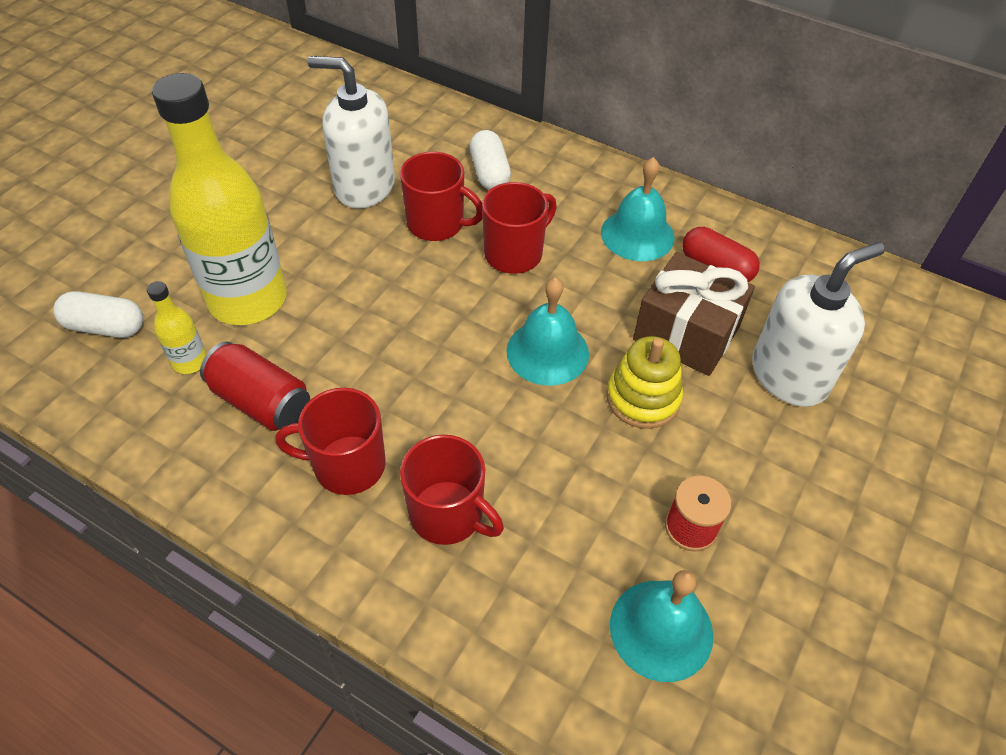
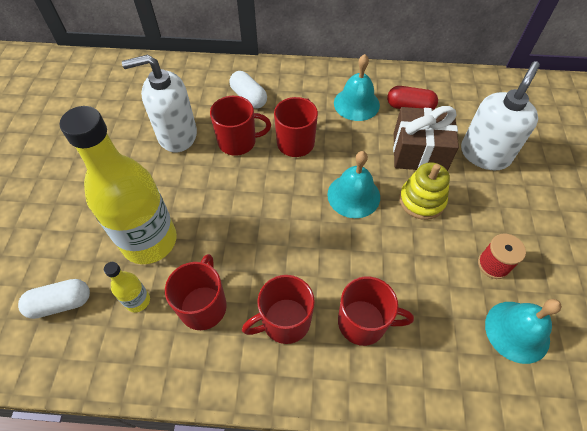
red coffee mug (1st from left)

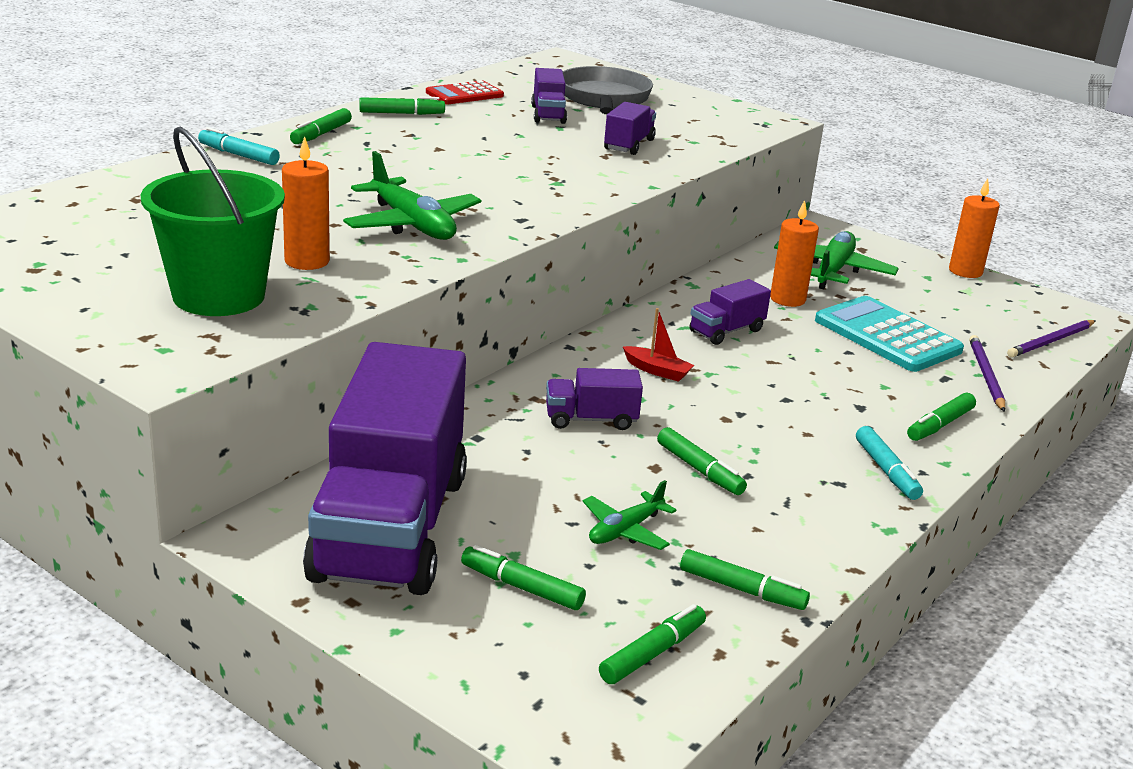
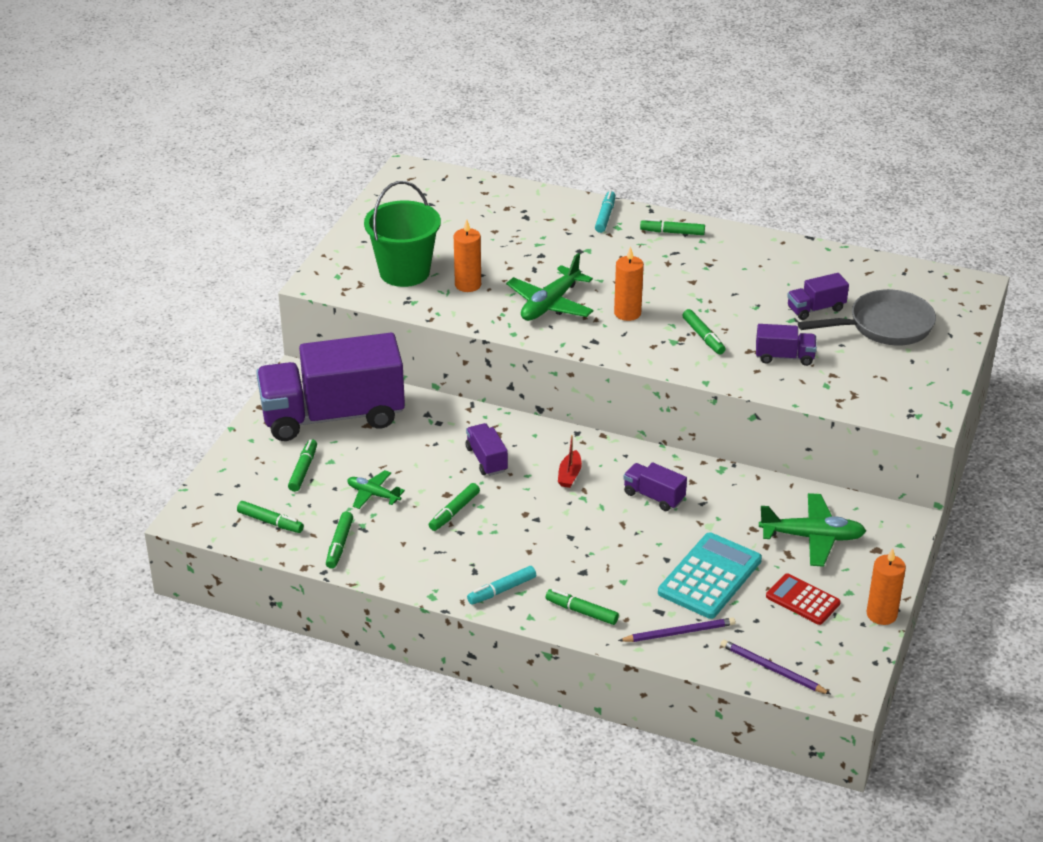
green felt pen (7th from left); red adding machine; orange wax candle (2nd from left)

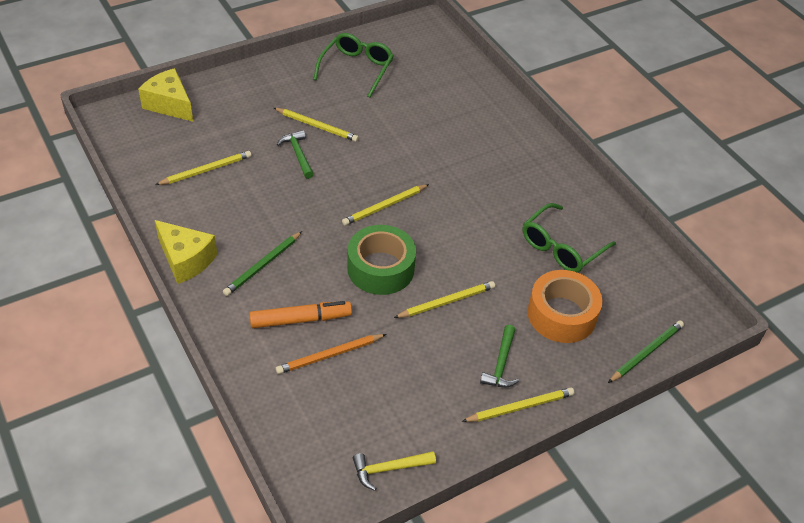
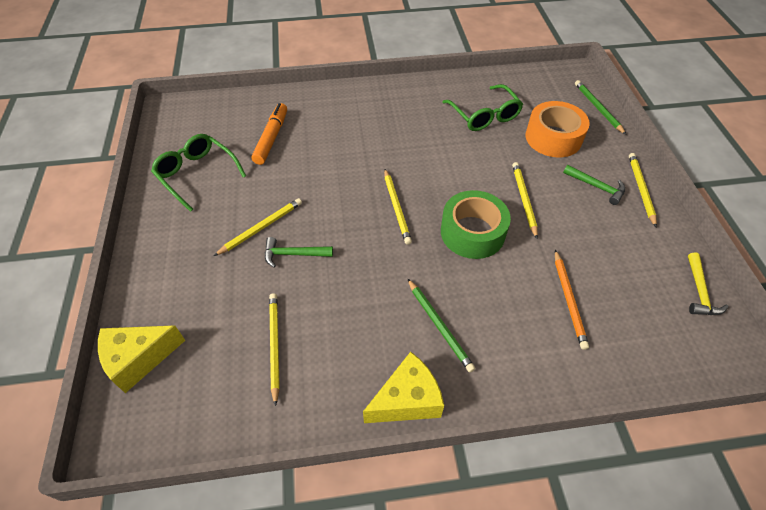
orange felt pen

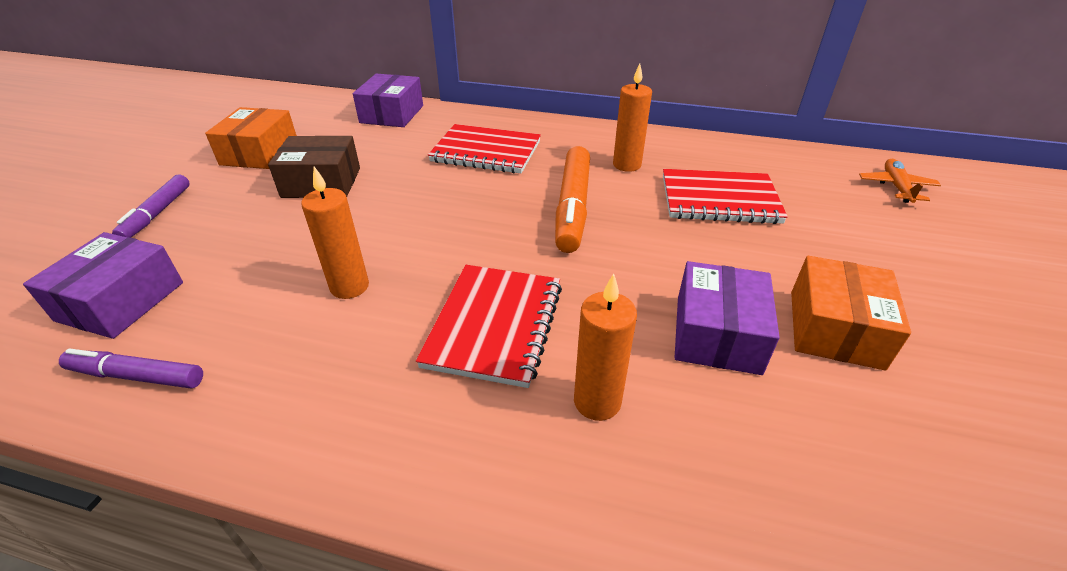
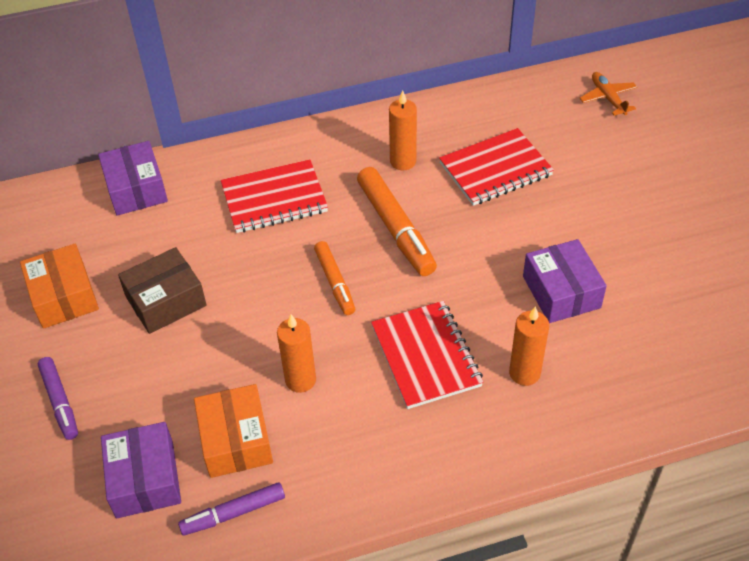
orange parcel (2nd from left); orange felt pen (1st from left)

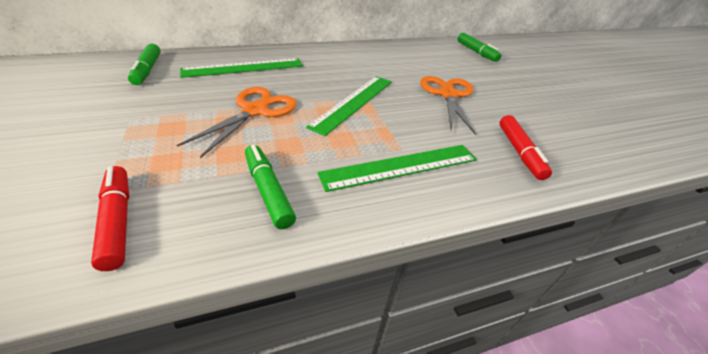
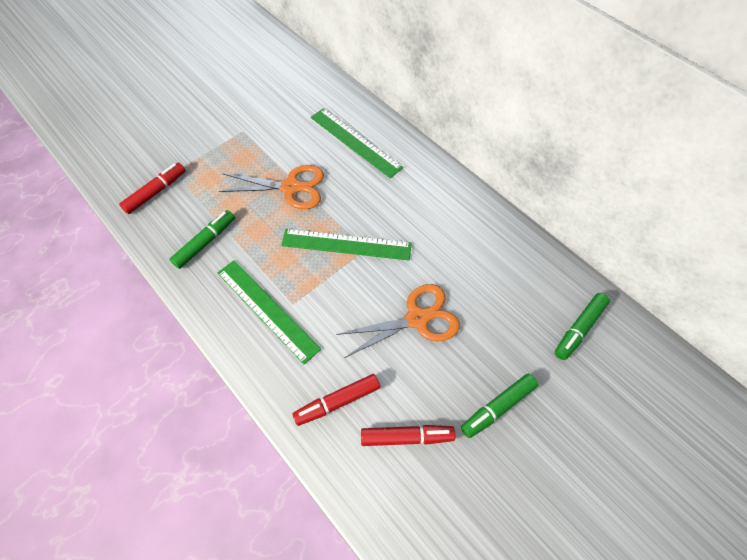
green felt pen (2nd from left); red felt pen (3rd from left)

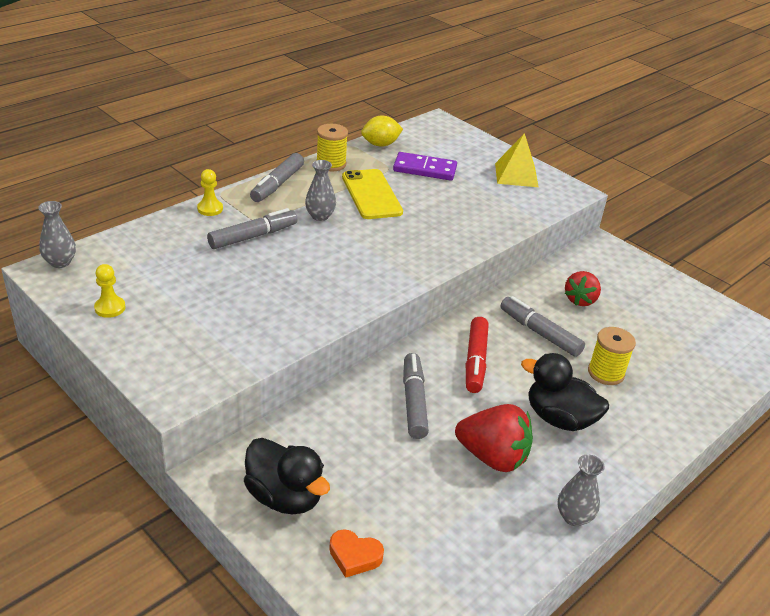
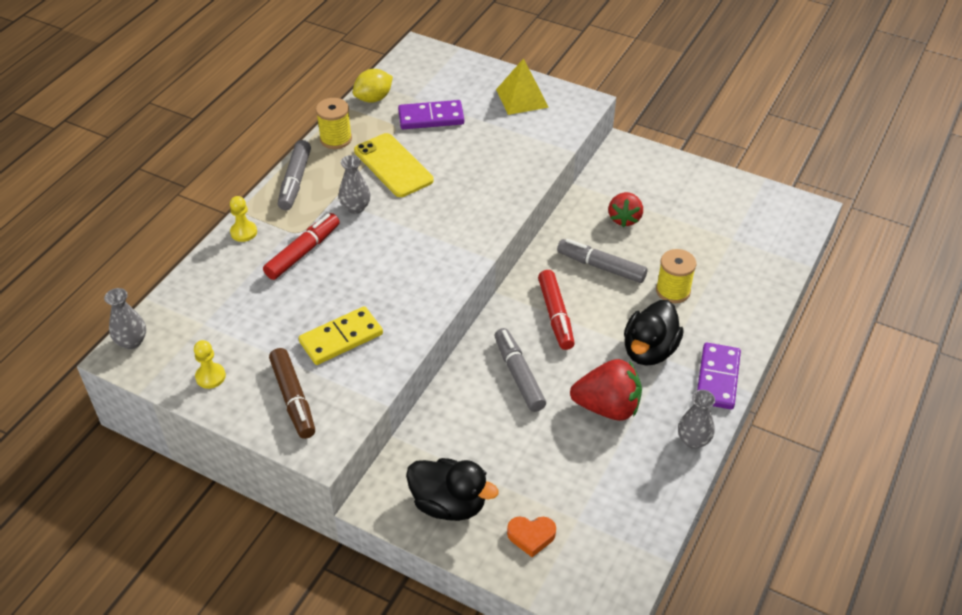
red felt pen (1st from left); black toy duck (2nd from left); dark brown felt pen; bright yellow domino tile; purple domino tile (2nd from left)

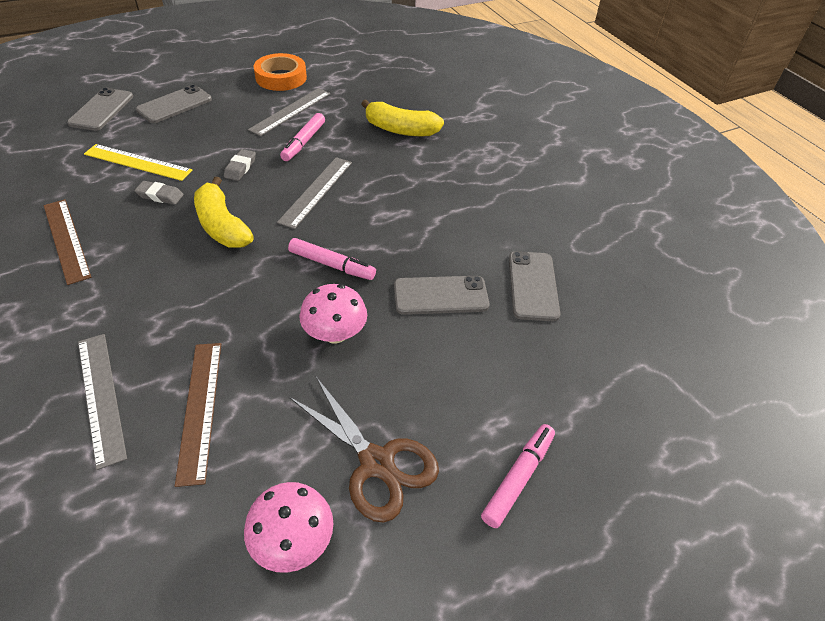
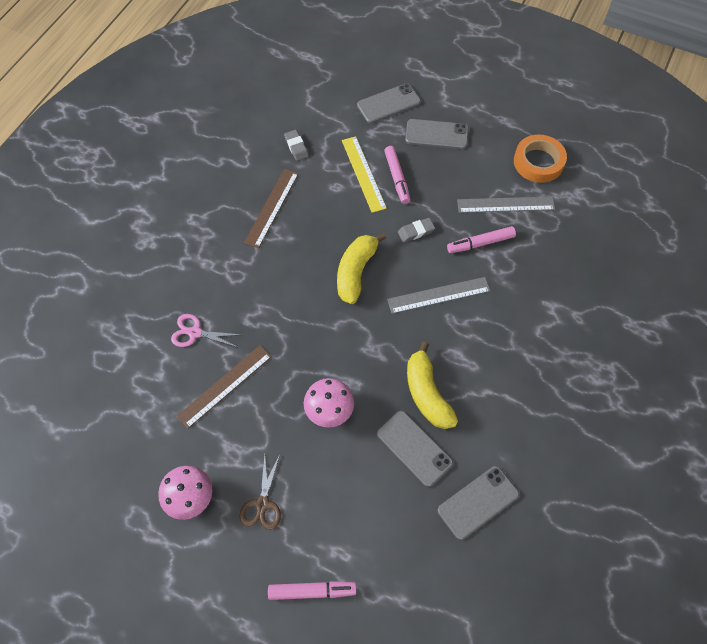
rose-pink pair of scissors; gray gum eraser (1st from left); rose-pink felt pen (2nd from left); dark brown pair of scissors; bright yellow toy banana (2nd from left)

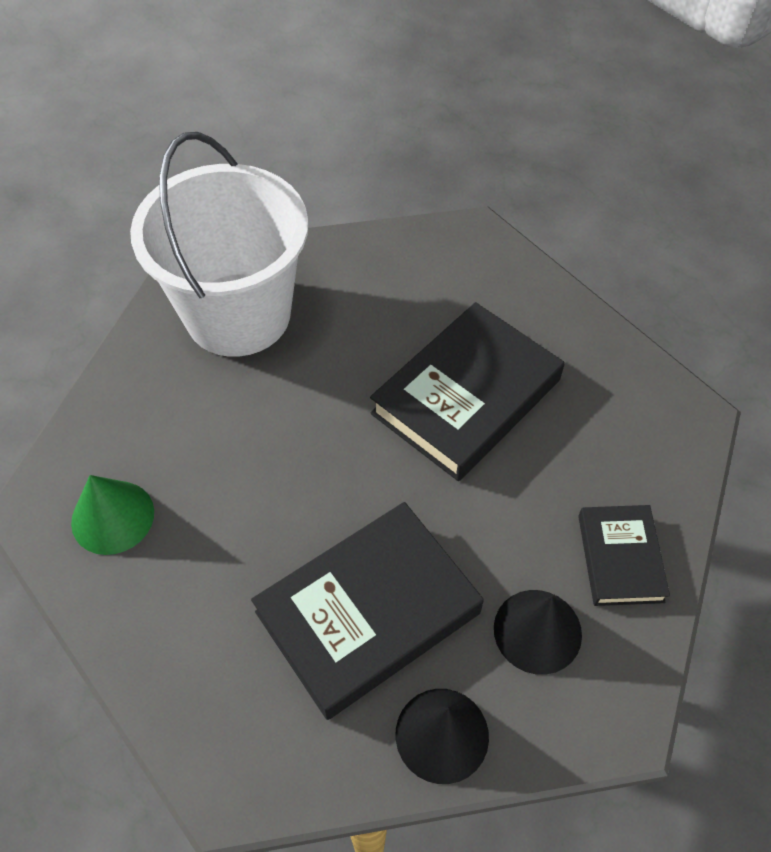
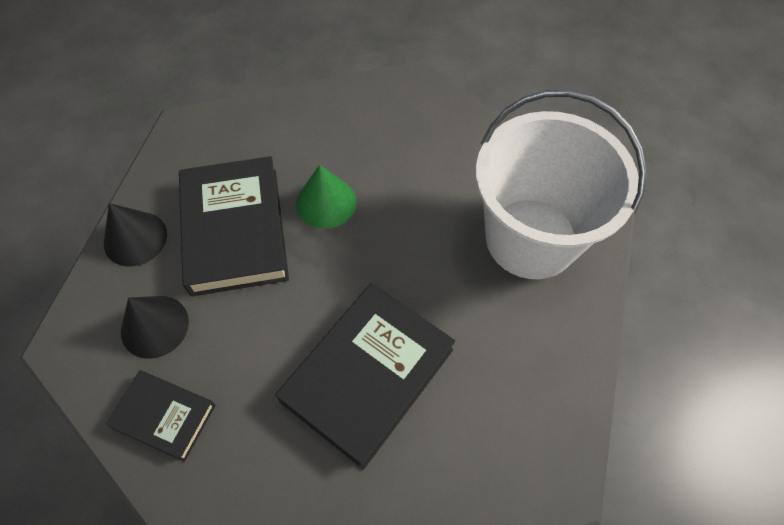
green cone; black hardback (3rd from left)

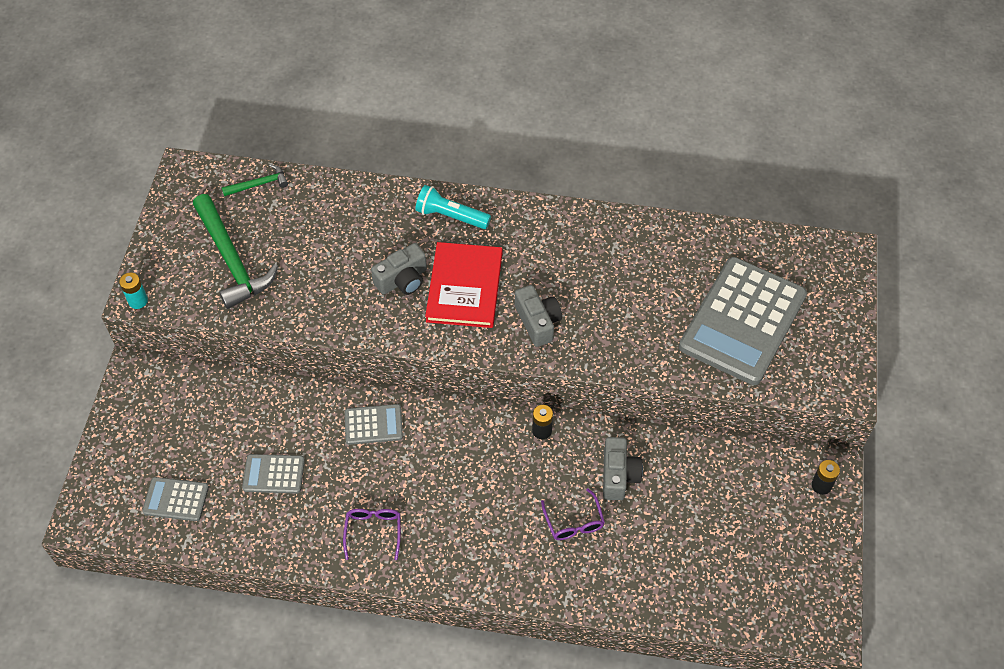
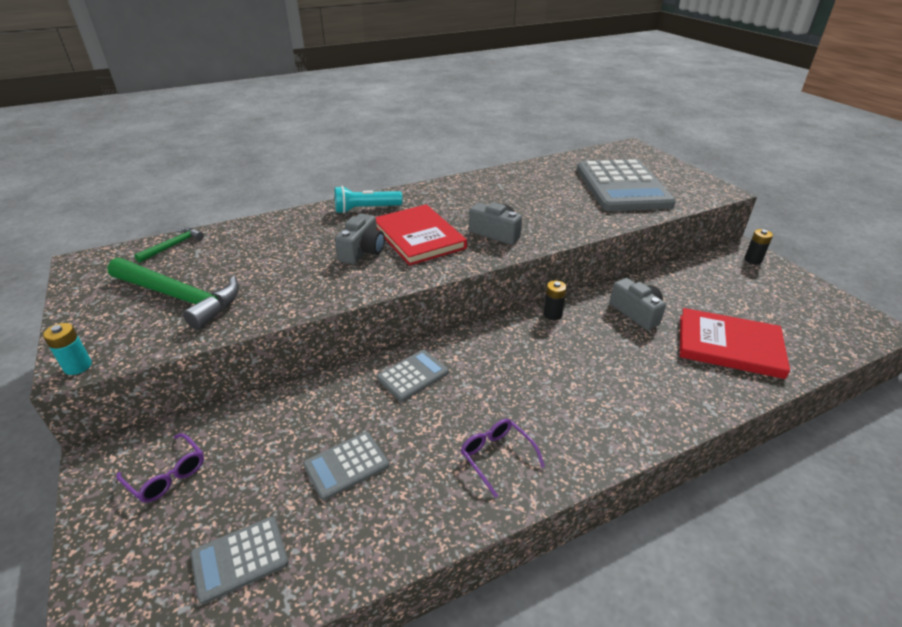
purple spectacles (1st from left); red hardback (2nd from left)

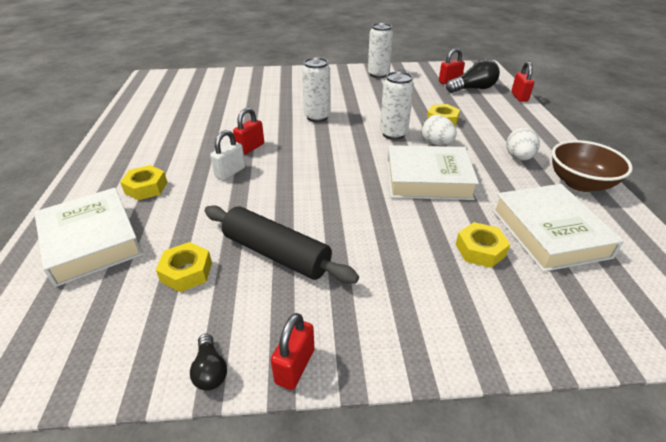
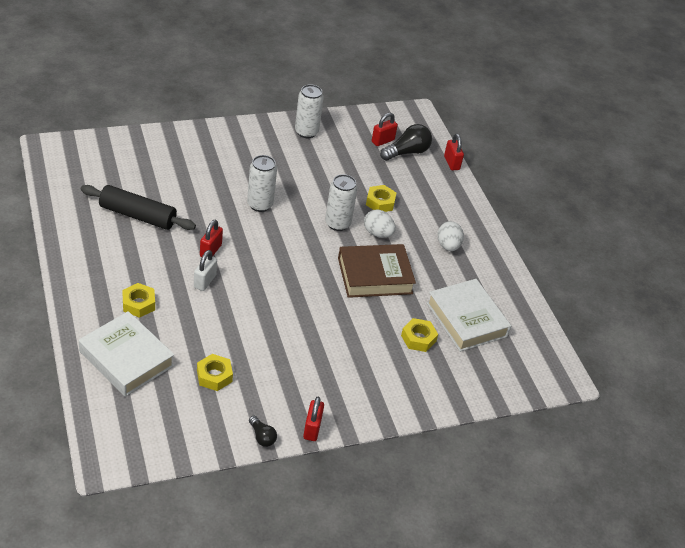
black rolling pin; dark brown hardback; dark brown deep dish

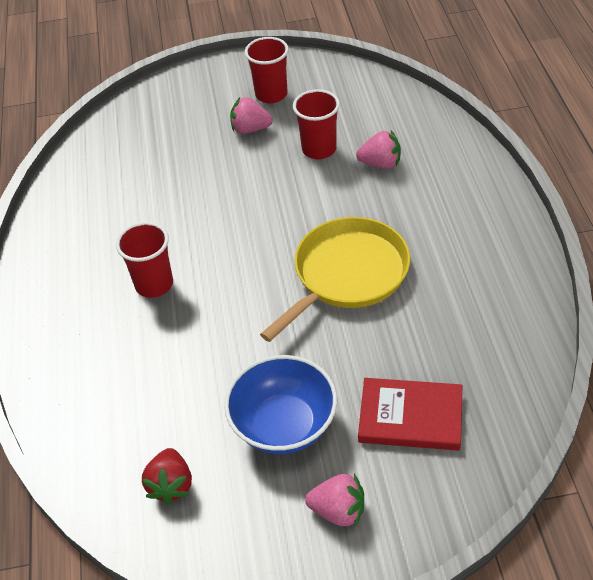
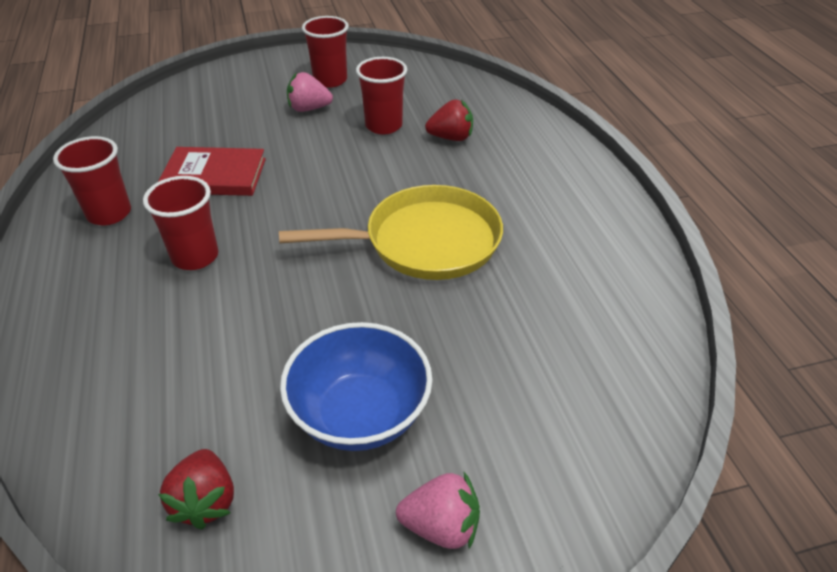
bright yellow frying pan; red berry (2nd from left); red hardback; red beaker (1st from left)

